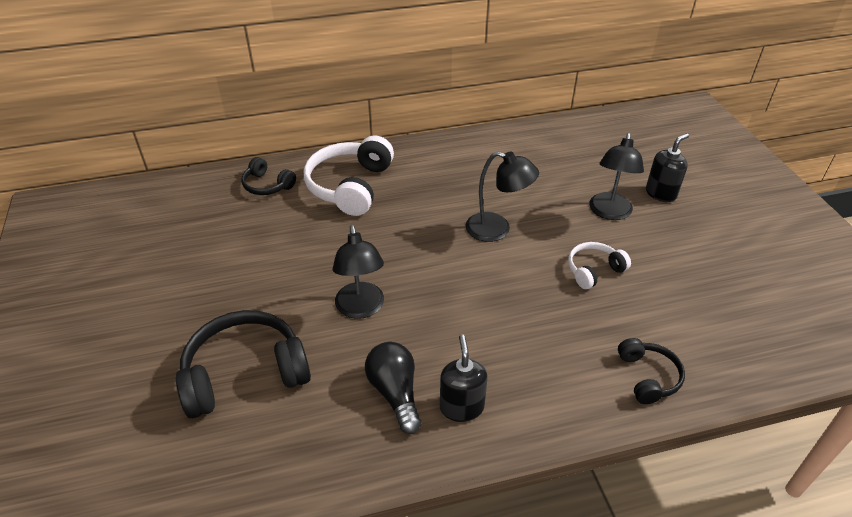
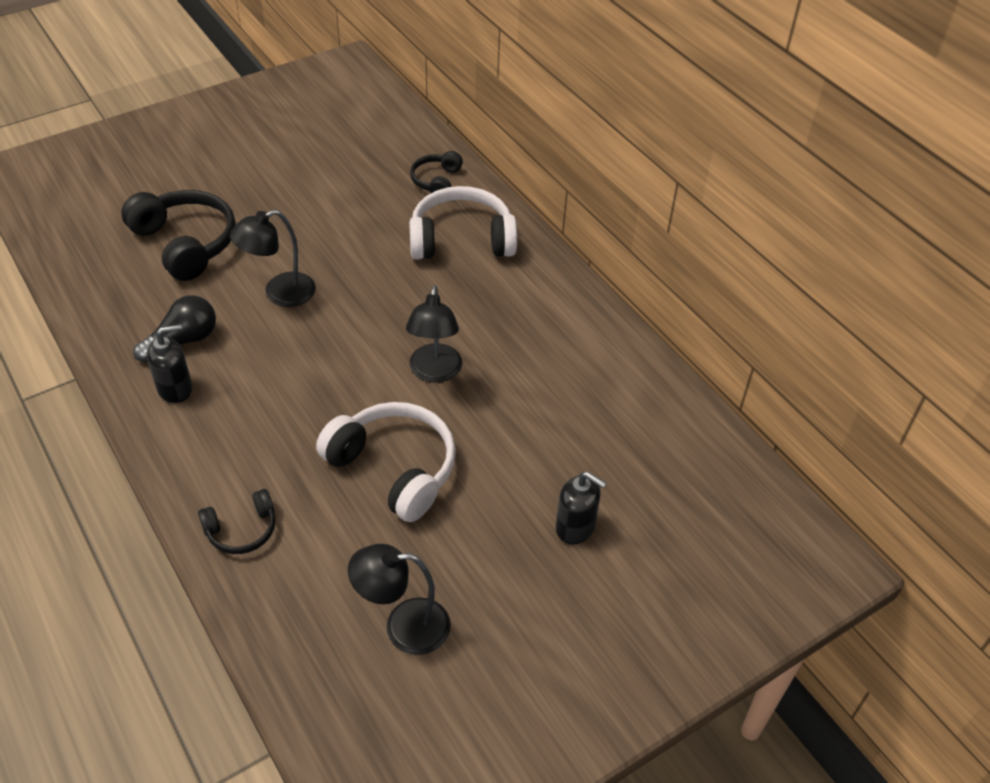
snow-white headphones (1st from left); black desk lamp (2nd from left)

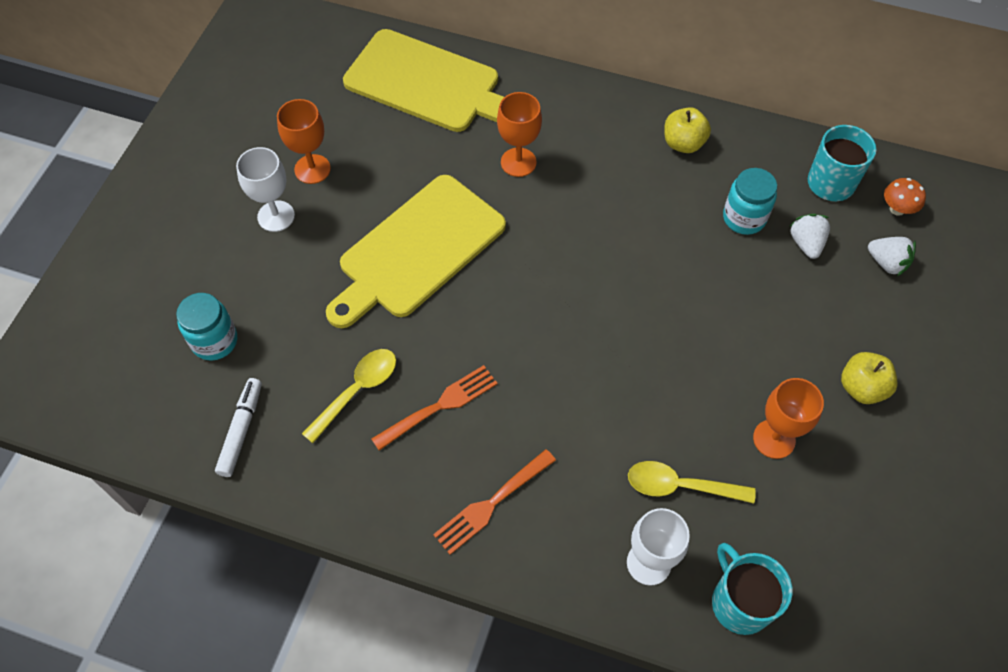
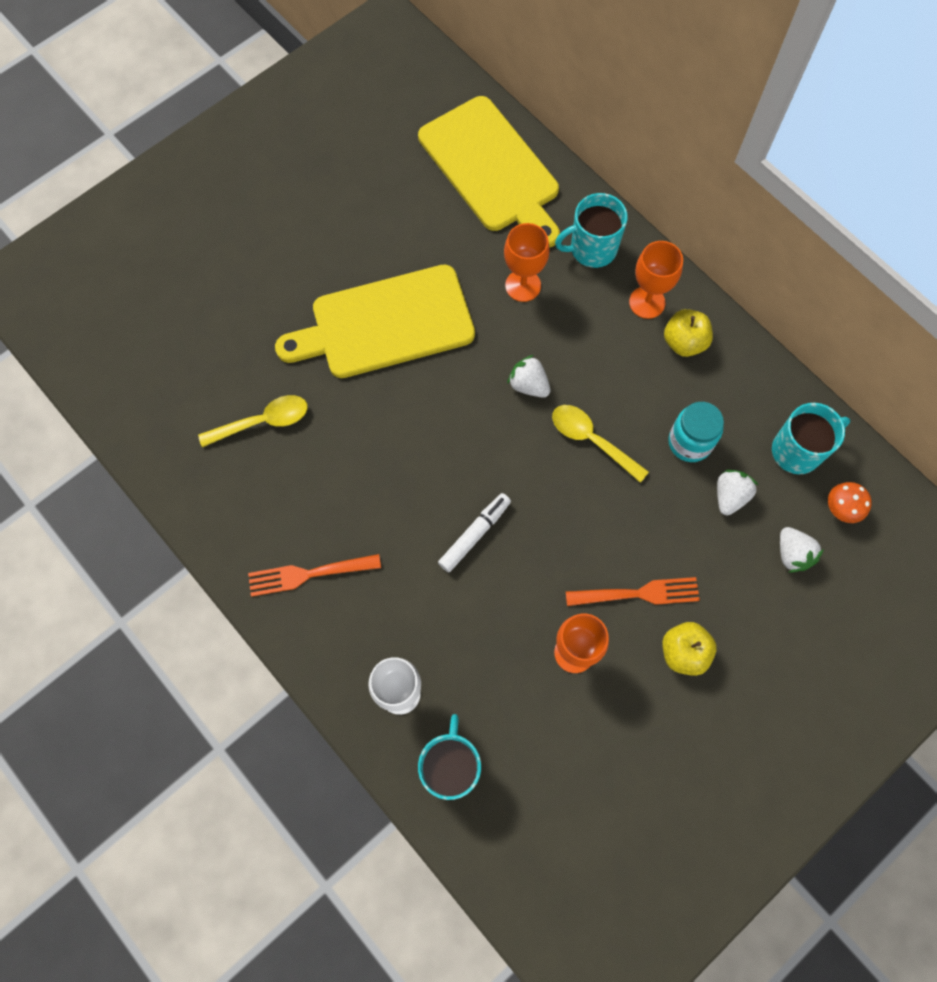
teal jar (1st from left in the first image); snow-white felt pen; snow-white goblet (1st from left in the first image); orange goblet (3rd from left); orange fork (2nd from left); bright yellow teaspoon (2nd from left); snow-white berry (1st from left); teal coffee mug (2nd from left)

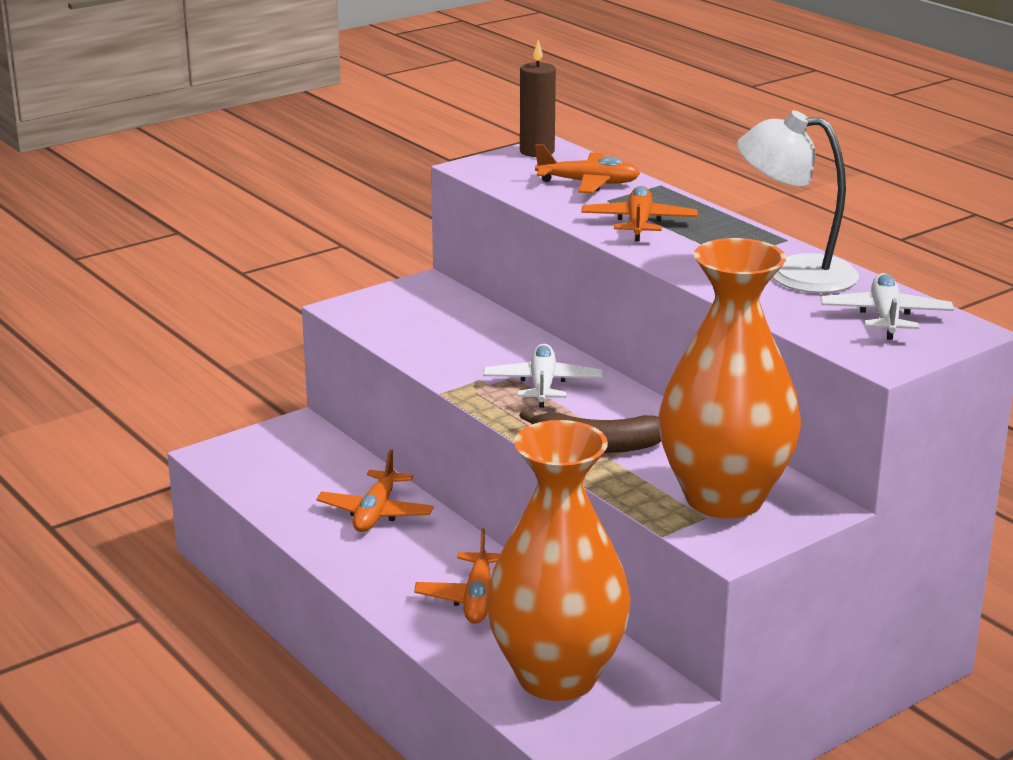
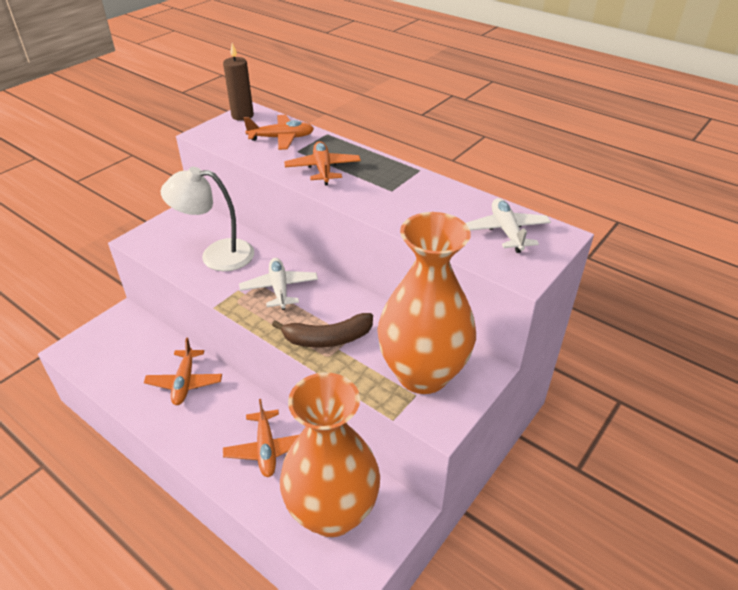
snow-white desk lamp

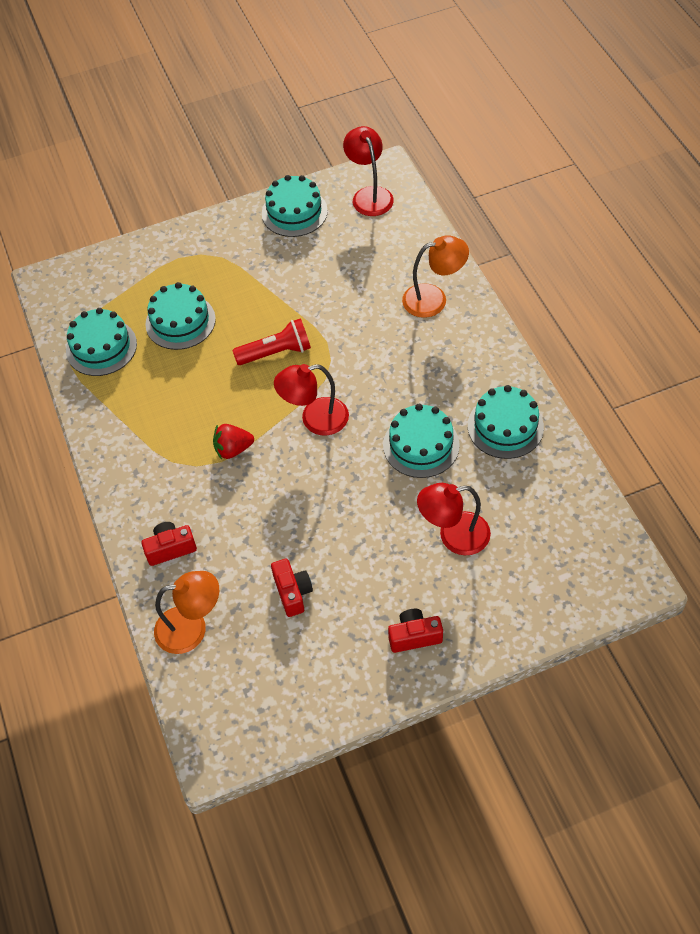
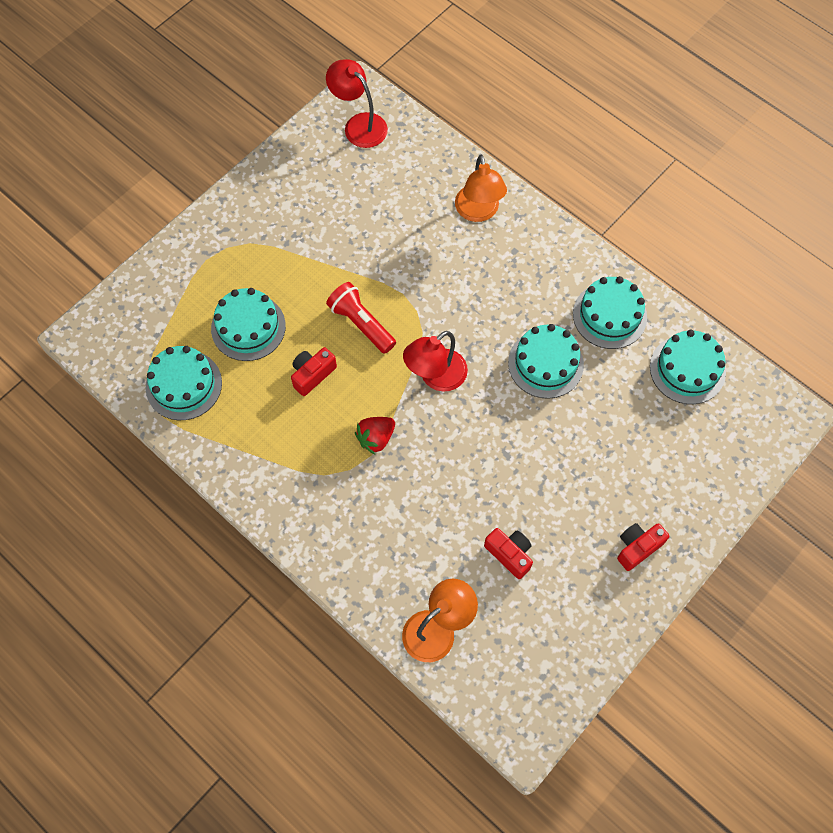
red photo camera (1st from left); red pocket torch; teal cake (5th from left); orange desk lamp (2nd from left); red desk lamp (3rd from left in the first image)

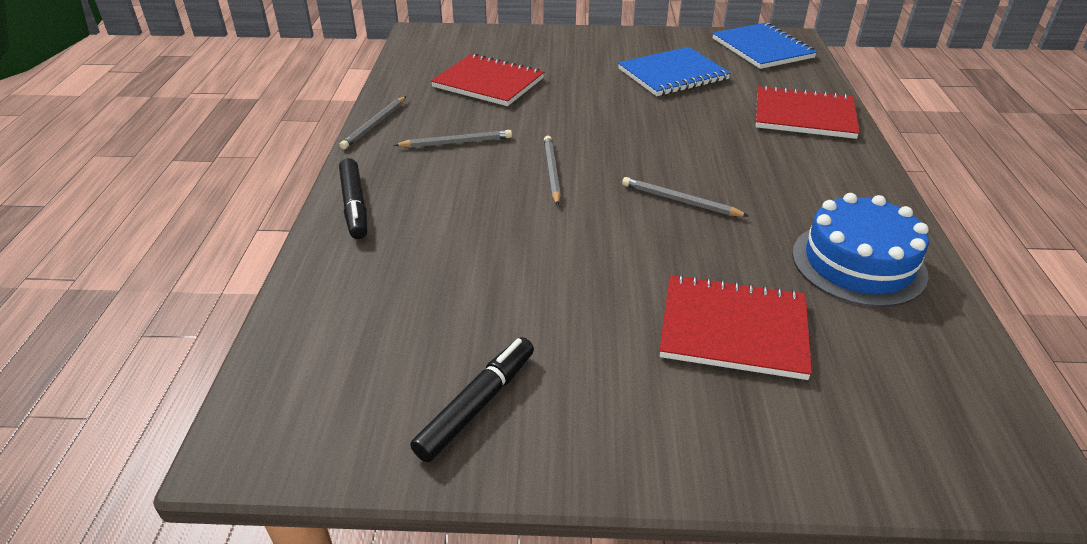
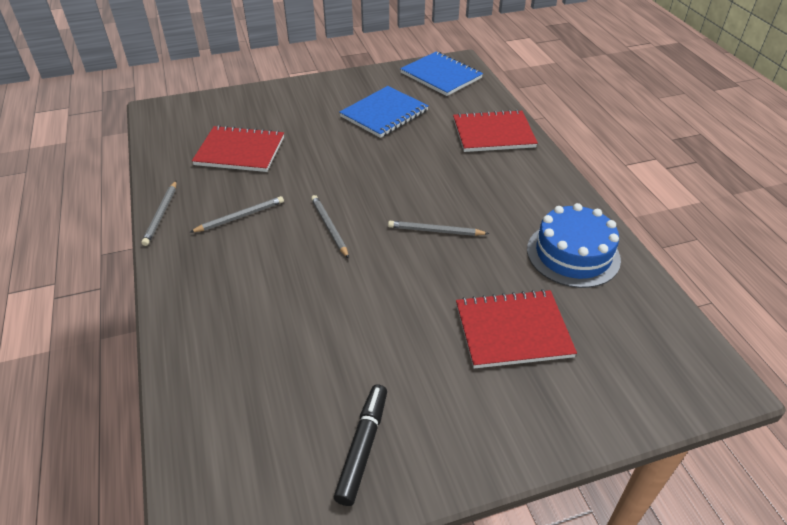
black felt pen (1st from left in the first image)

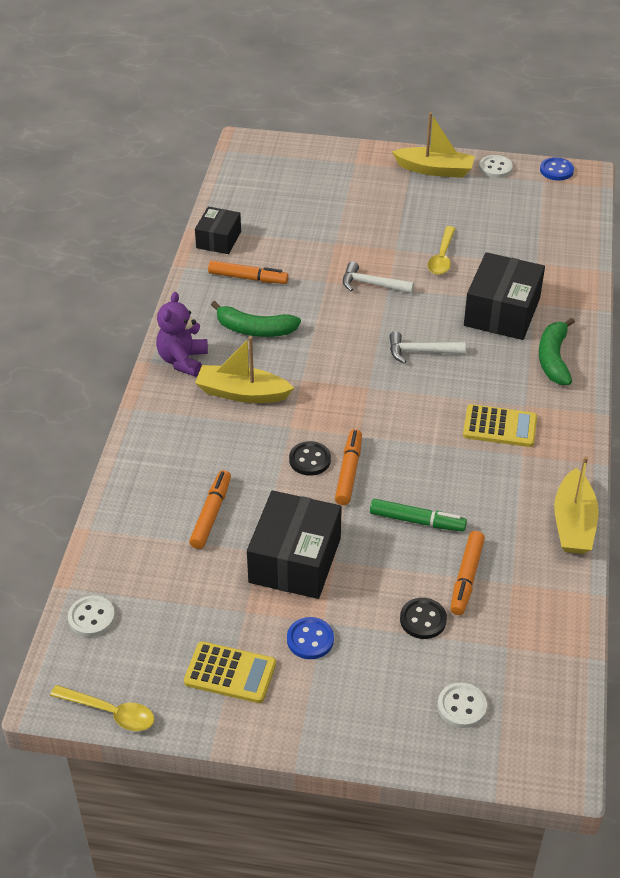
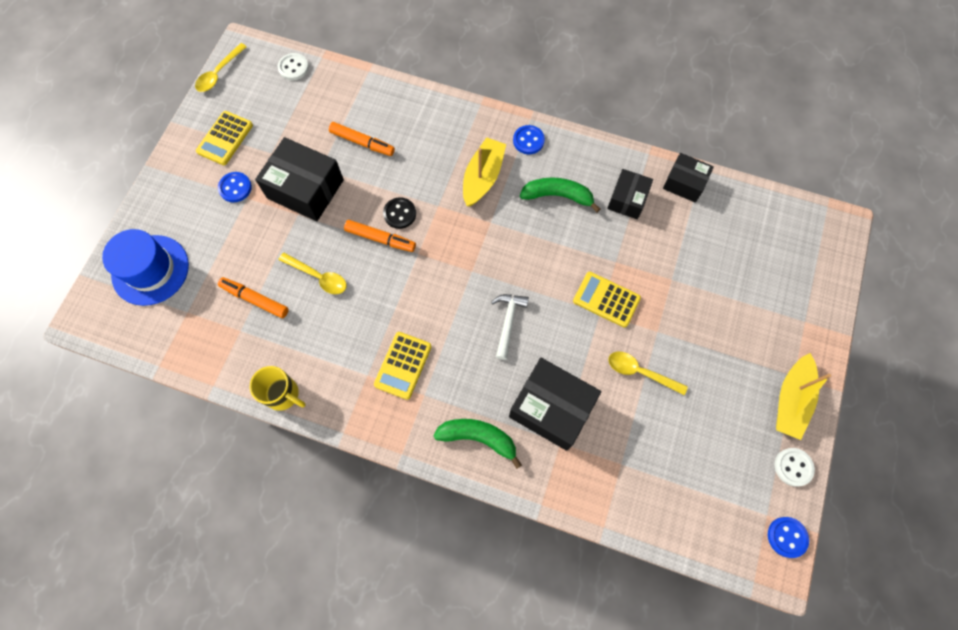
royal blue sewing button (2nd from left); black parcel (3rd from left); green toy banana (2nd from left); bright yellow adding machine (3rd from left); bright yellow teaspoon (2nd from left); black sewing button (2nd from left in the first image); royal blue top hat; bright yellow coffee mug

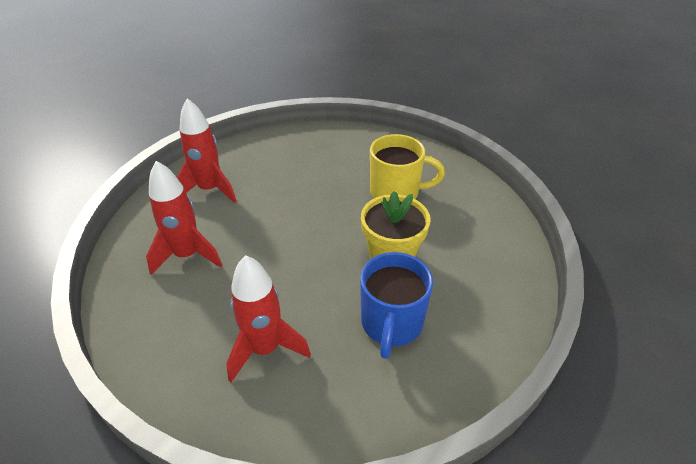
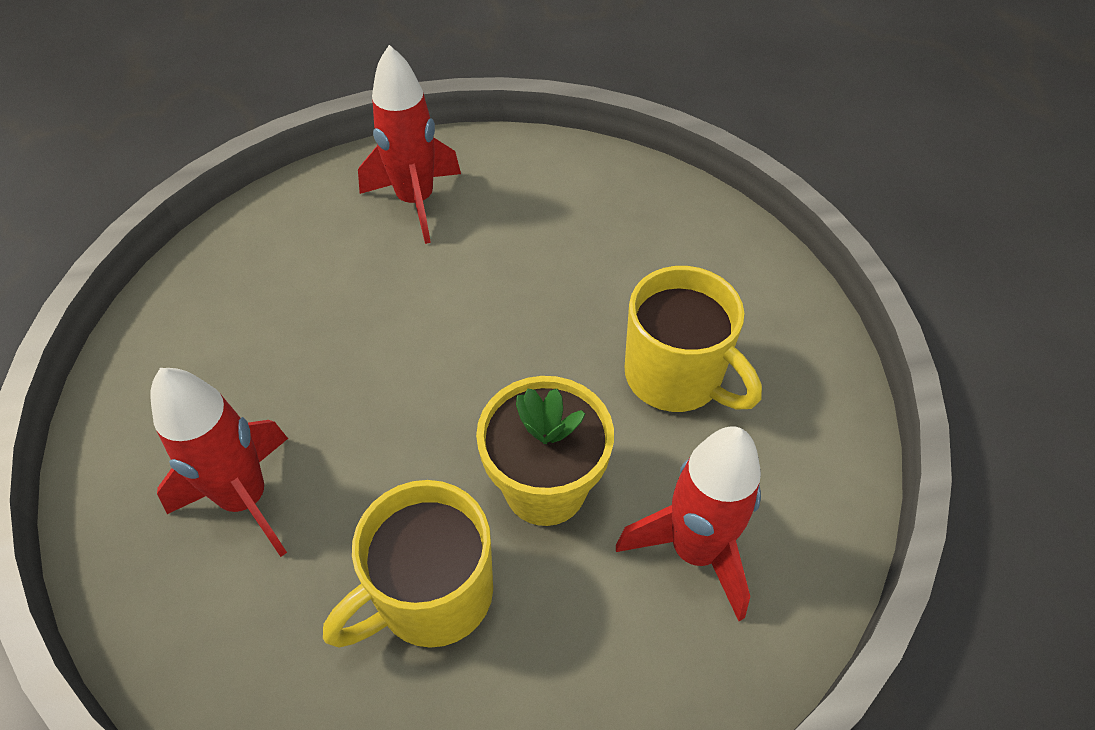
red rocket (3rd from left); bright yellow coffee mug (1st from left)

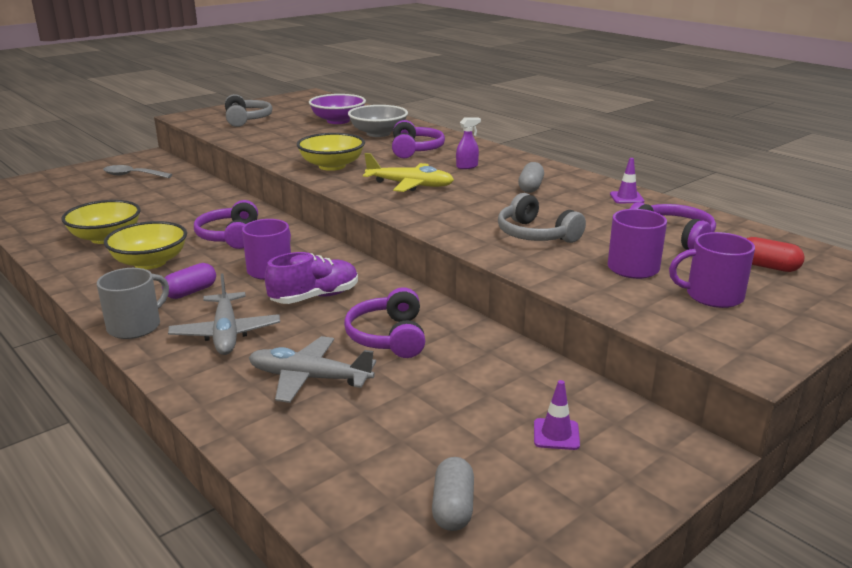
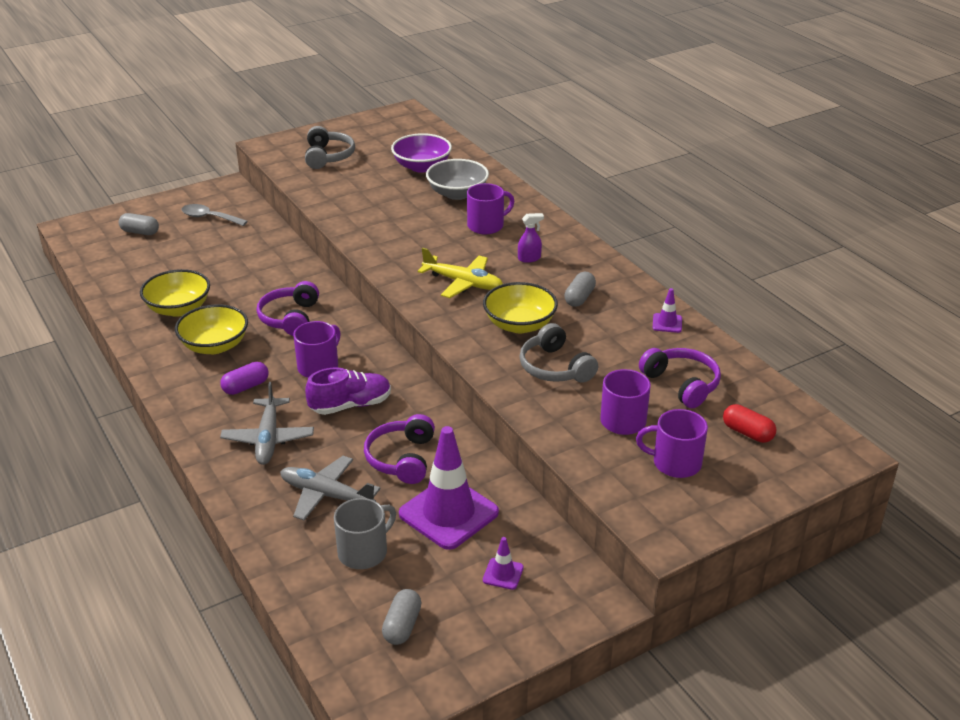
gray coffee mug; bright yellow deep dish (3rd from left); purple coffee mug (2nd from left); gray pill (1st from left); purple traffic cone (1st from left)

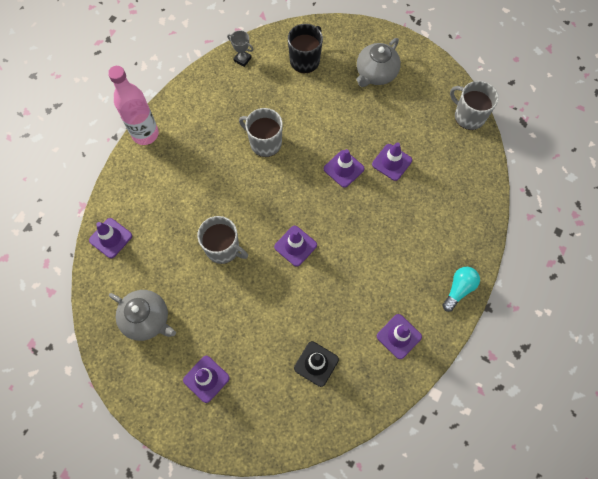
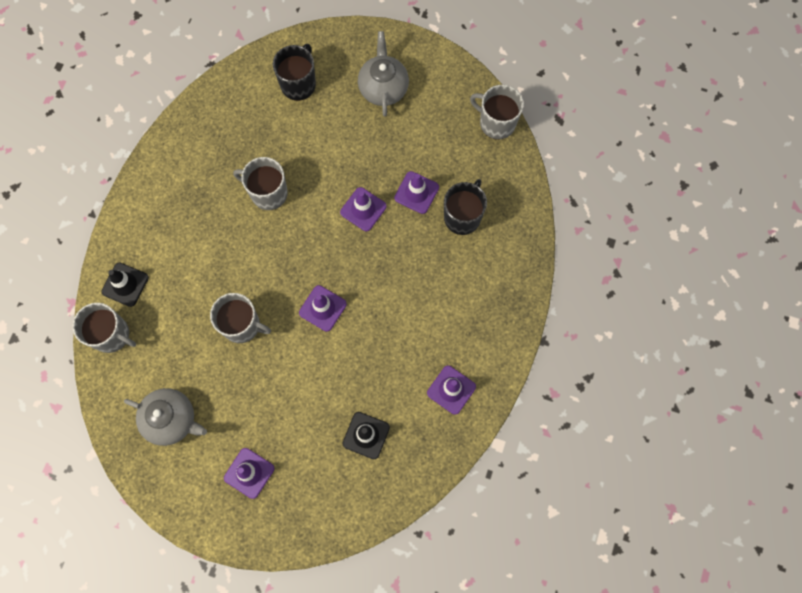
gray coffee mug (1st from left); rose-pink bottle; gray prize cup; gray china teapot (2nd from left); teal light bulb; black traffic cone (1st from left); black coffee mug (2nd from left)

